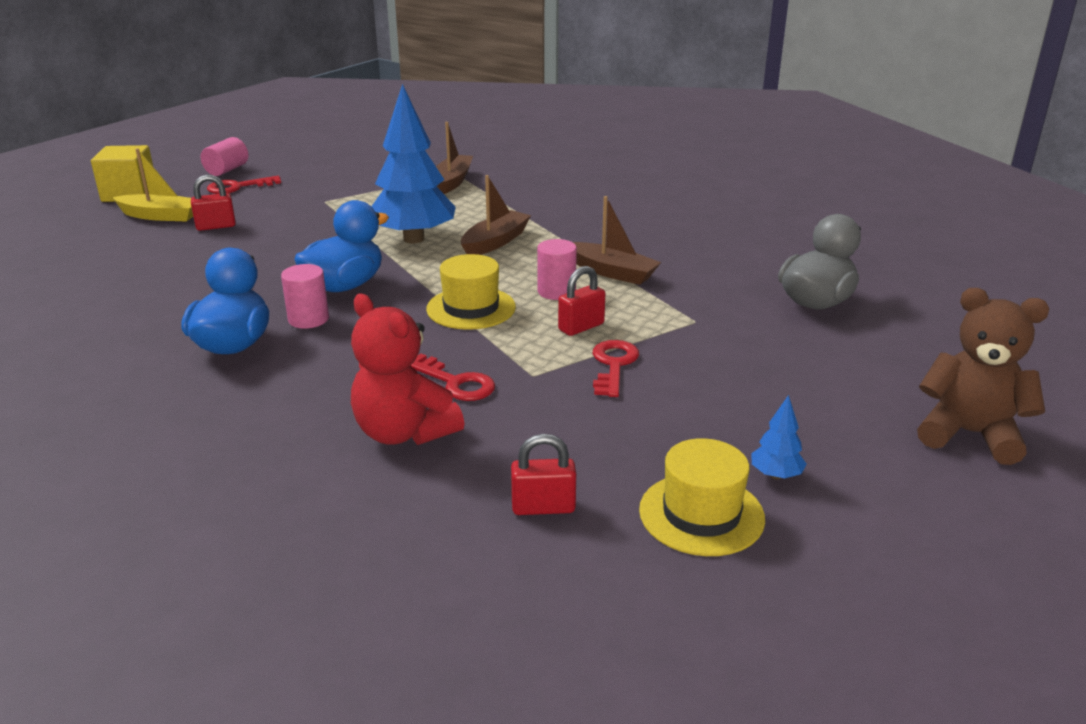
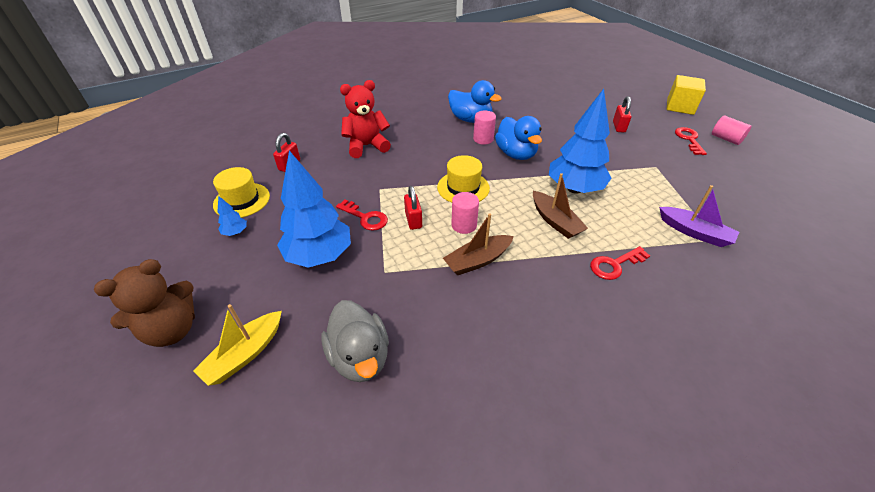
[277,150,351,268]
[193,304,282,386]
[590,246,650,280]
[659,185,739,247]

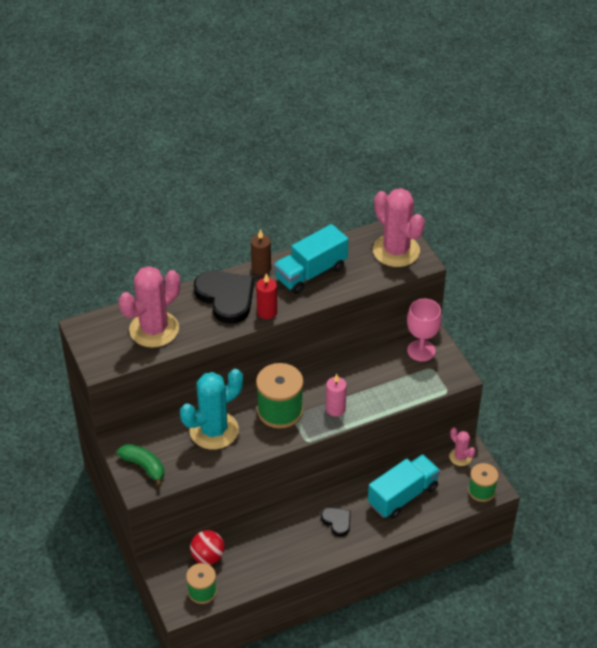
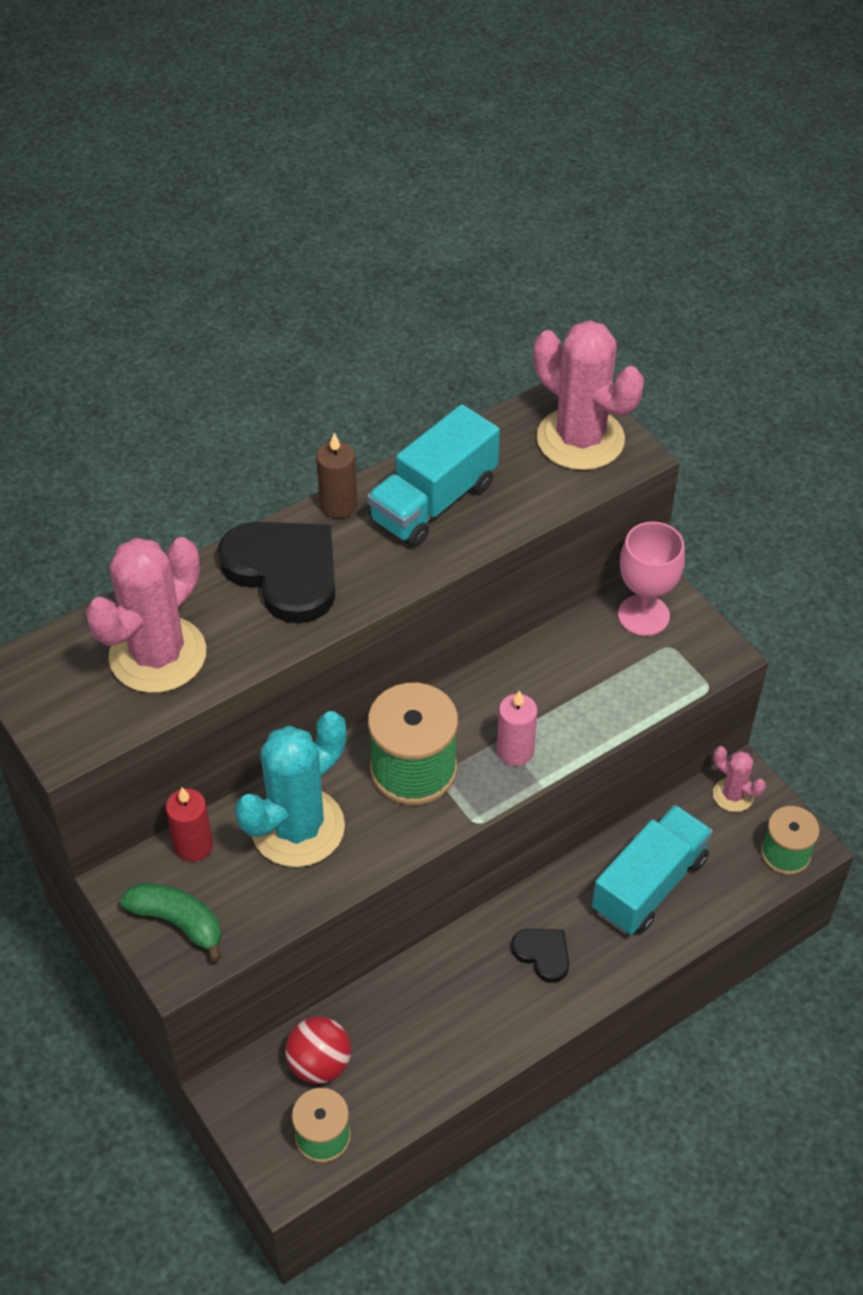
[166,787,213,862]

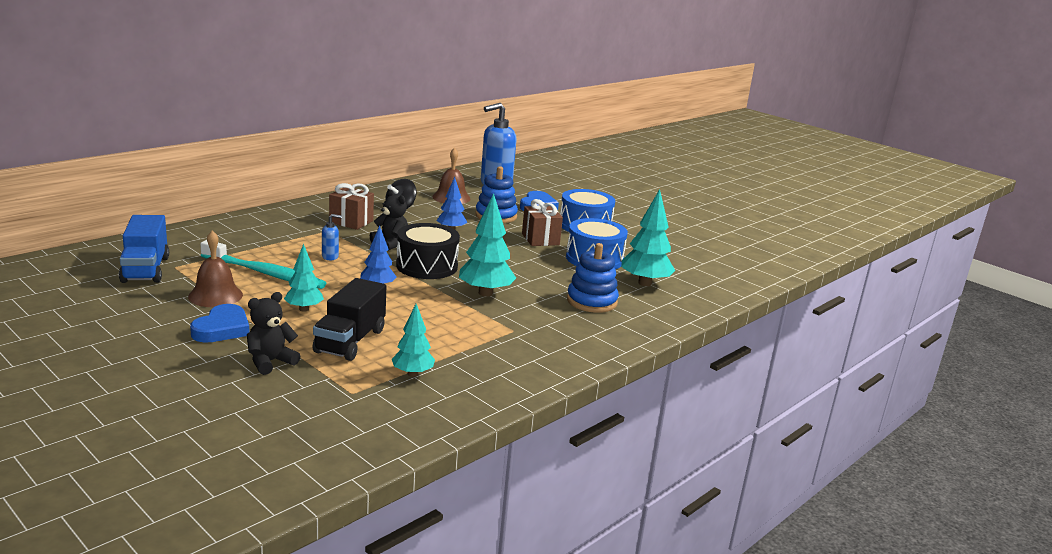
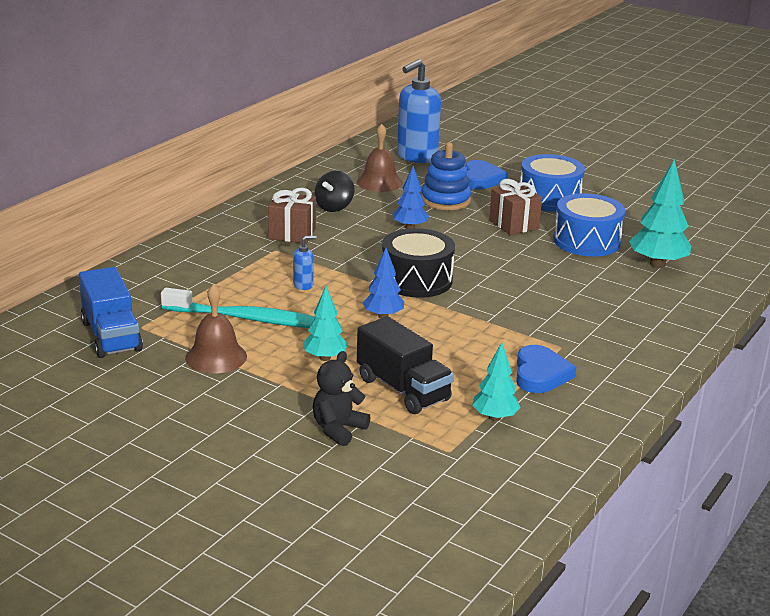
[370,190,408,250] (first image)
[459,193,516,297] (first image)
[567,243,619,313] (first image)
[516,345,576,393]
[357,316,454,414]

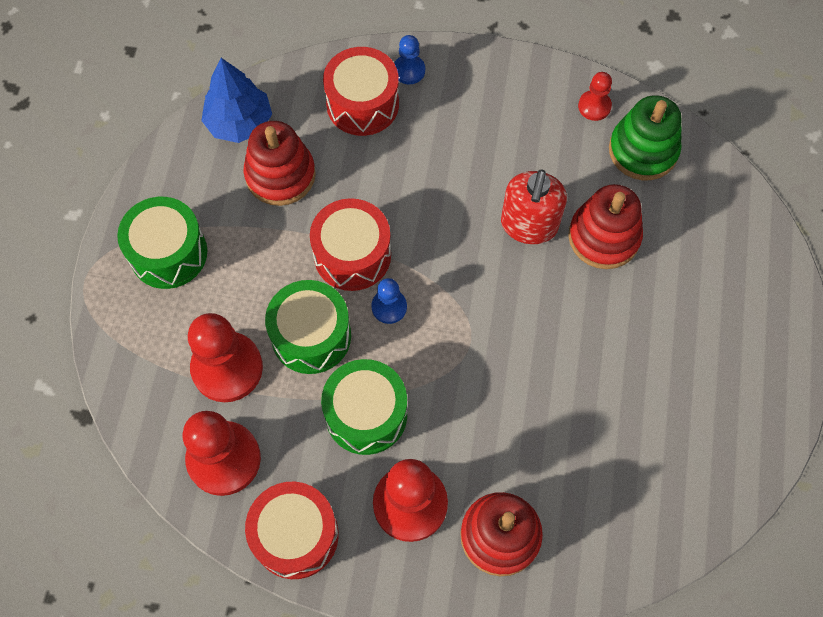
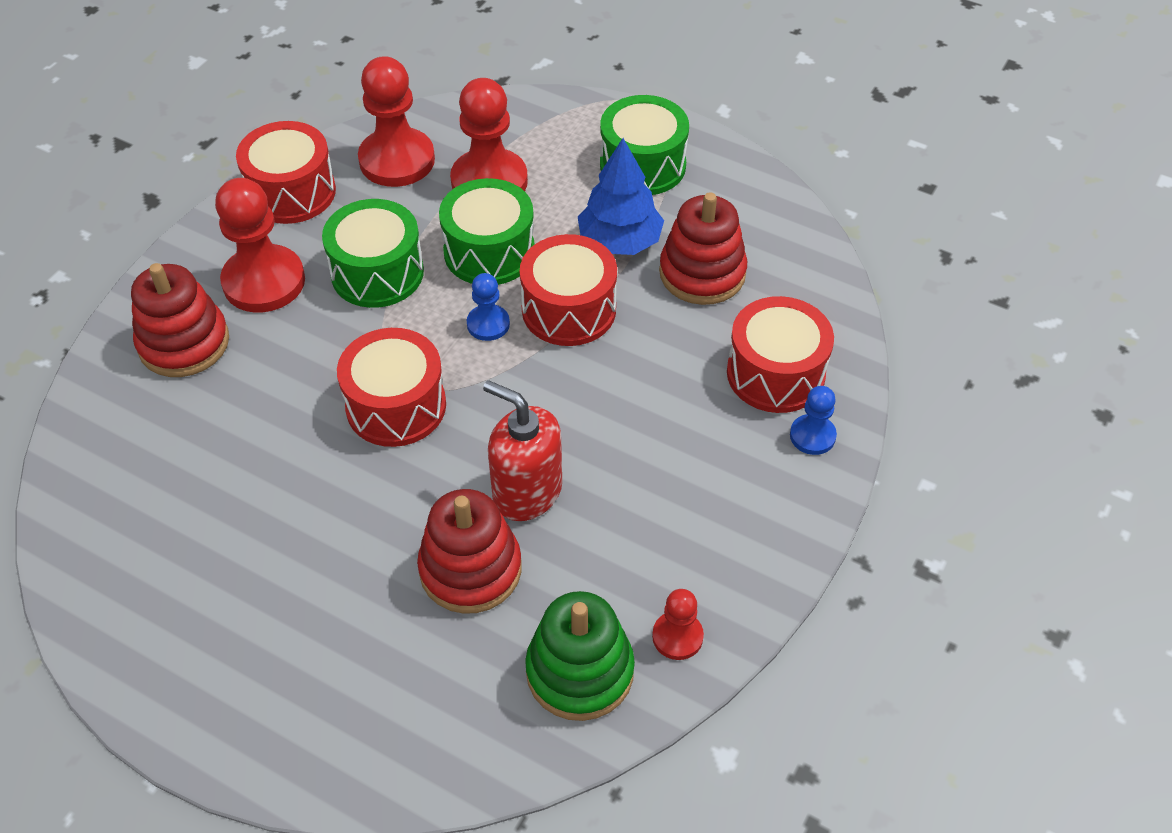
[337,328,446,447]
[578,138,664,255]

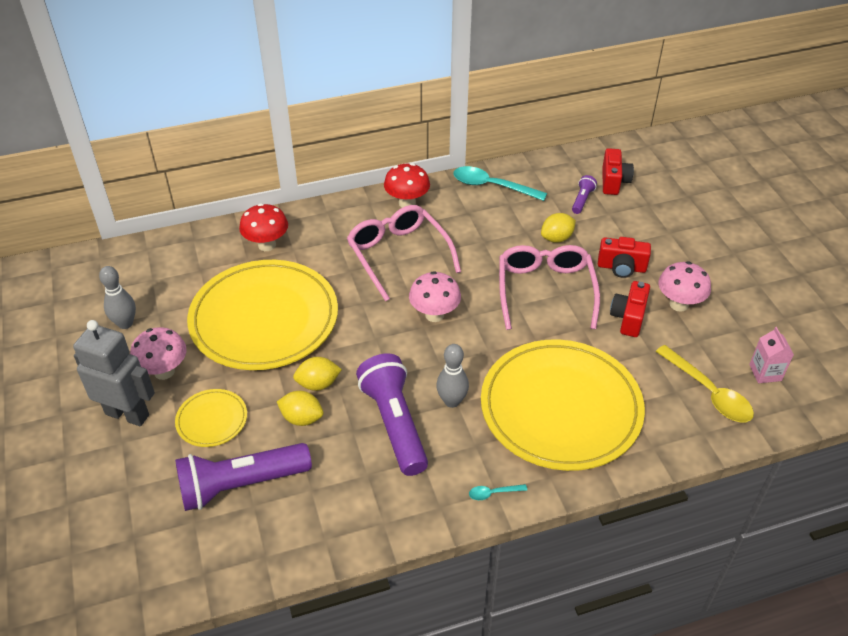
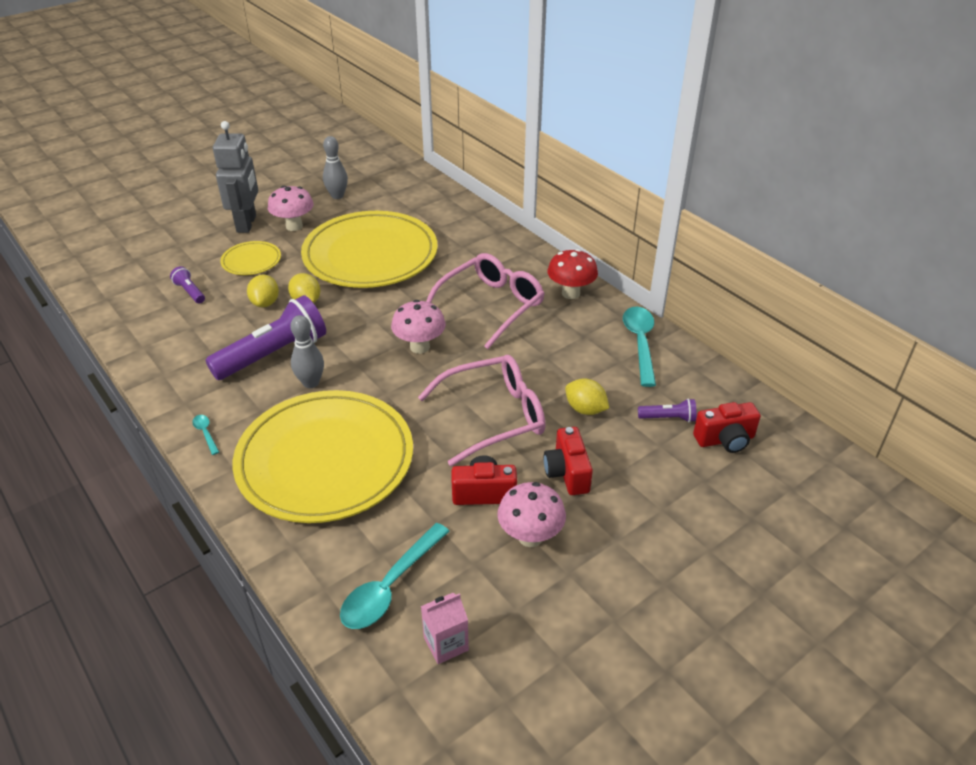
[239,203,288,251] (first image)
[340,523,450,629]
[170,266,205,303]

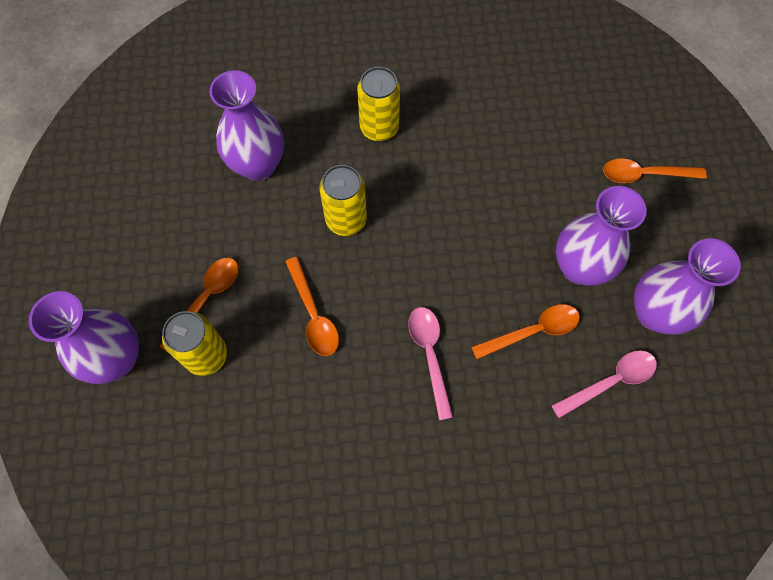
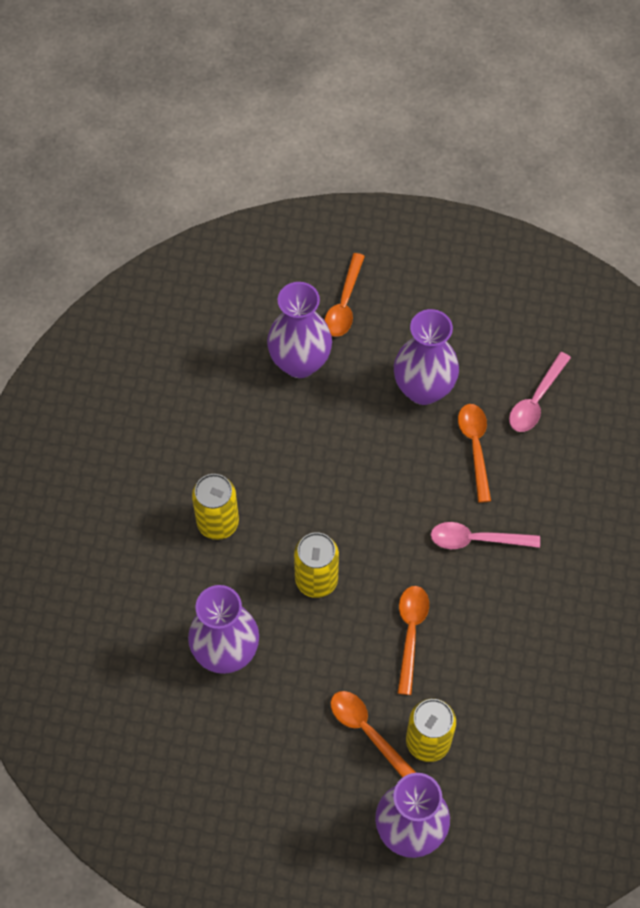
[267,282,332,378]
[398,586,429,695]
[509,352,571,432]

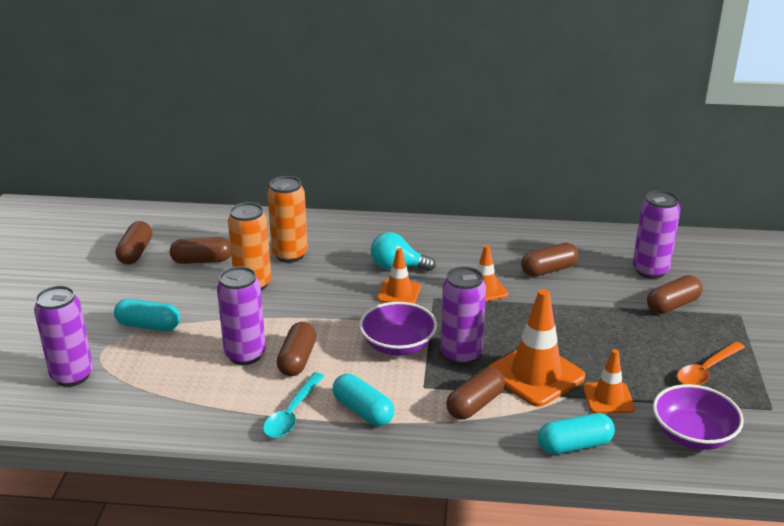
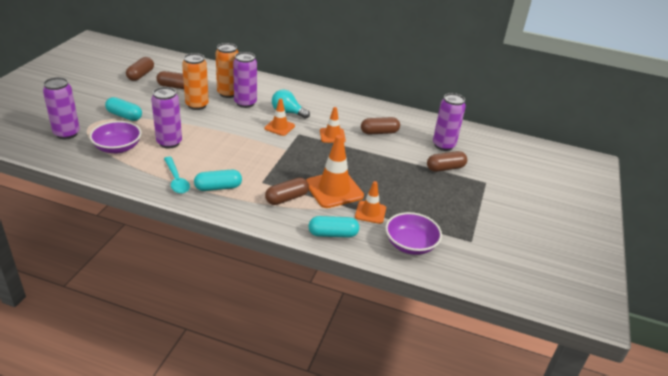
[277,322,316,376] (first image)
[677,342,745,385] (first image)
[90,121,142,154]
[233,52,257,108]
[164,157,190,194]
[194,170,242,191]

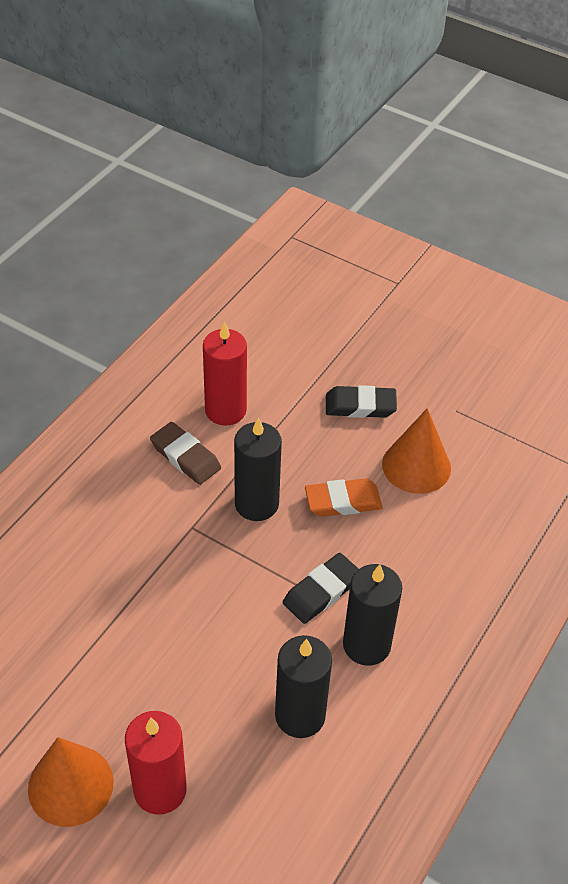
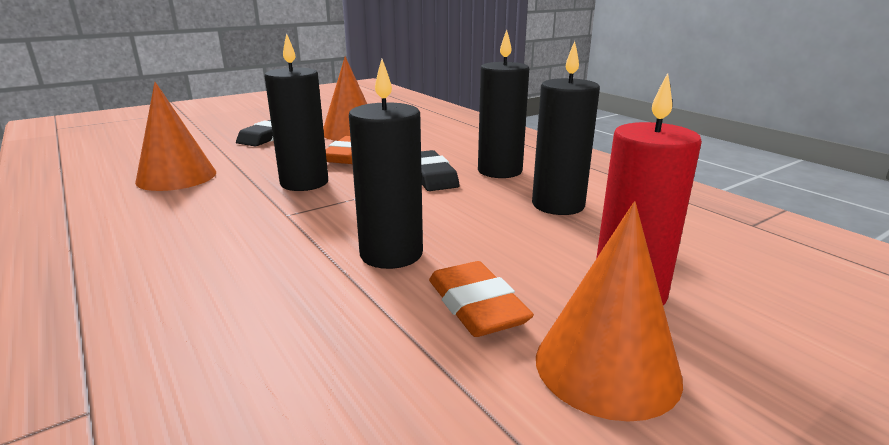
[150,422,221,485] (first image)
[349,59,423,269]
[429,261,534,337]
[135,82,216,191]

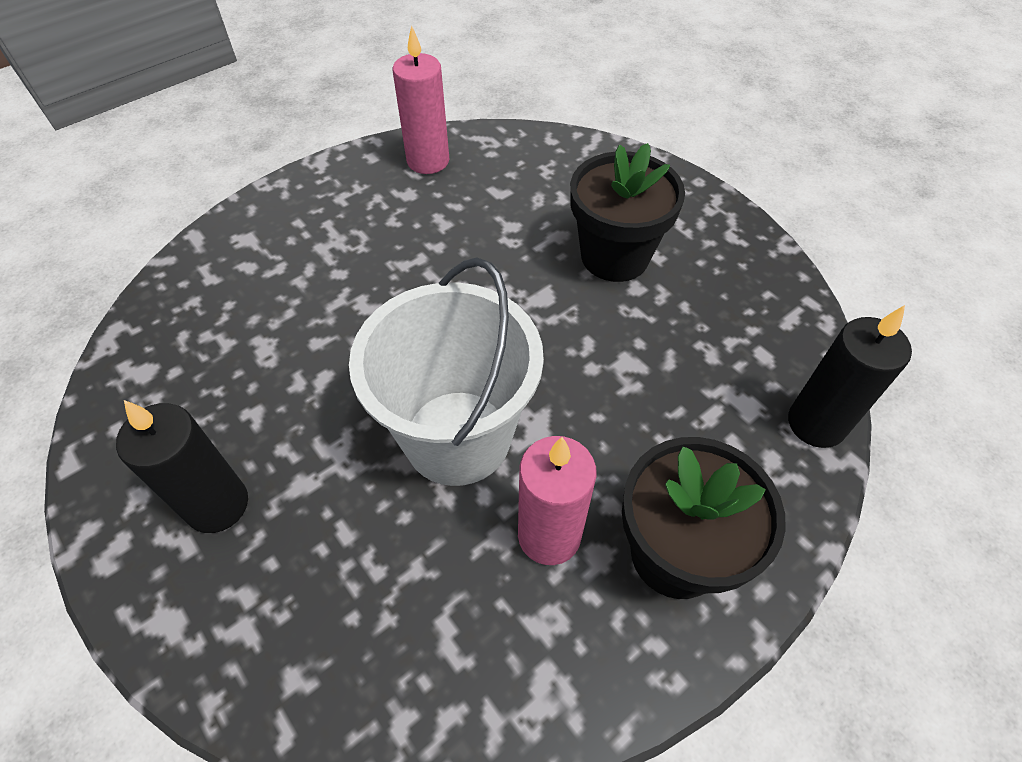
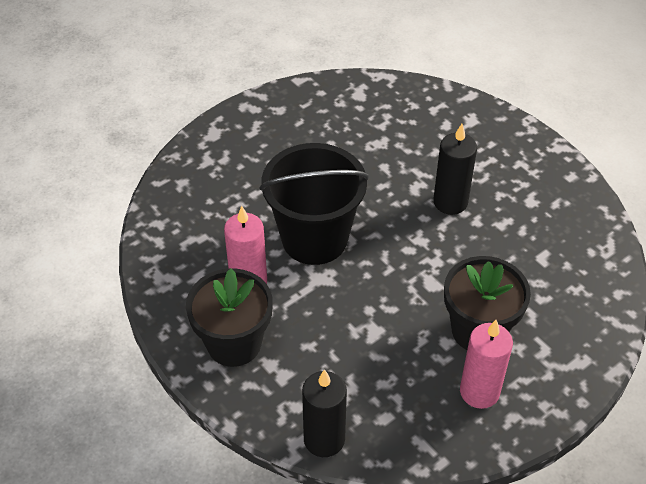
[433,124,477,215]
[460,320,513,409]
[259,143,369,265]

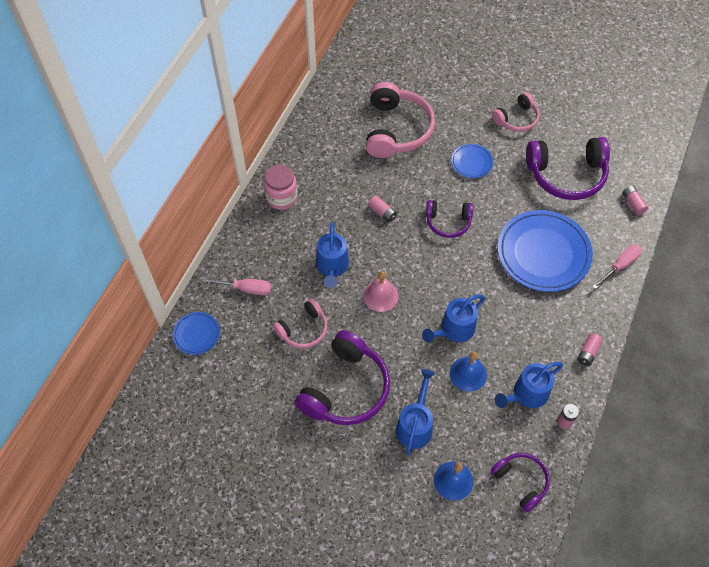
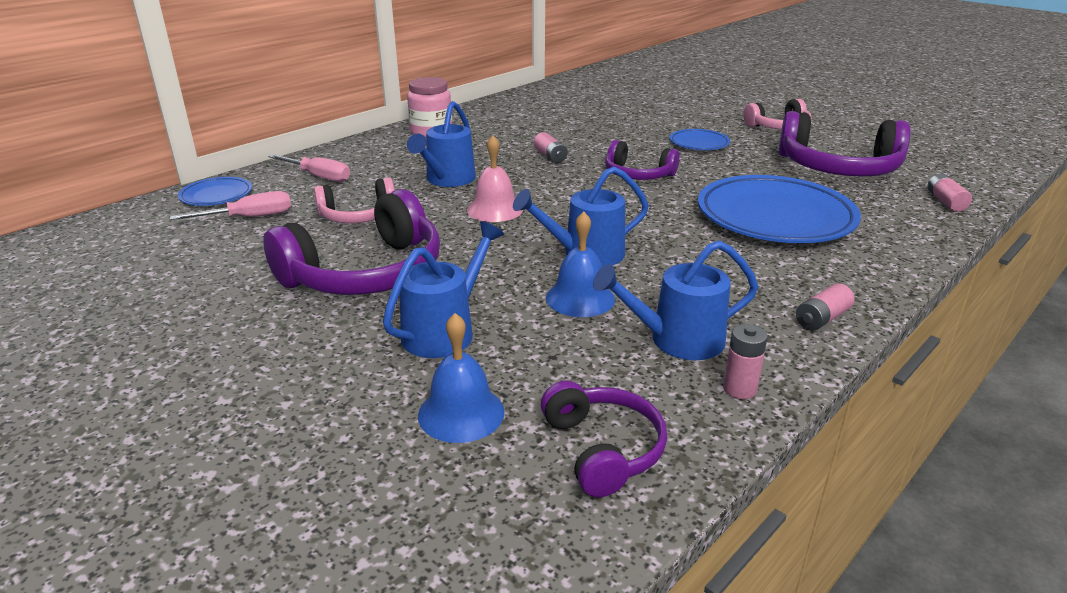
[366,82,435,158] (first image)
[170,191,291,220]

